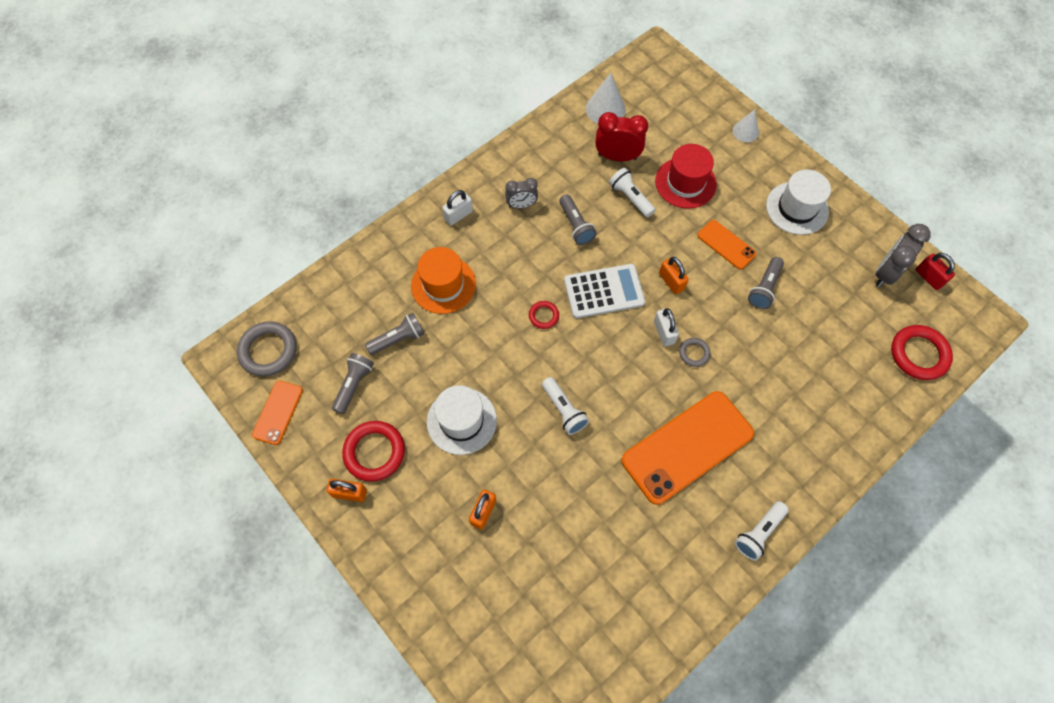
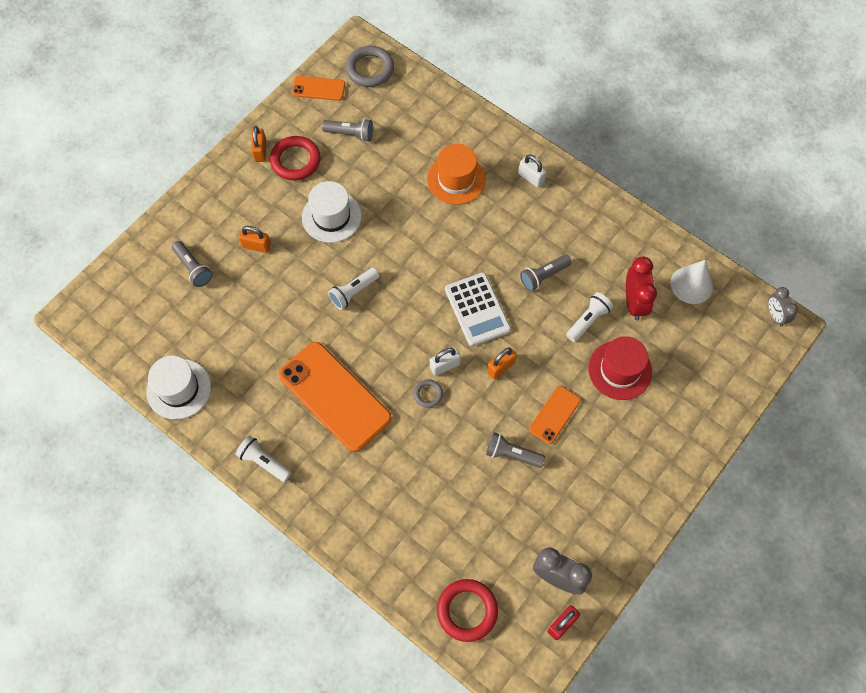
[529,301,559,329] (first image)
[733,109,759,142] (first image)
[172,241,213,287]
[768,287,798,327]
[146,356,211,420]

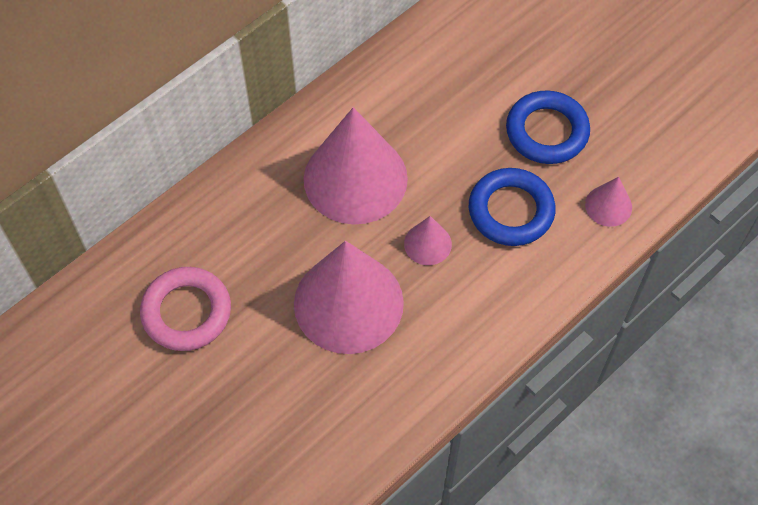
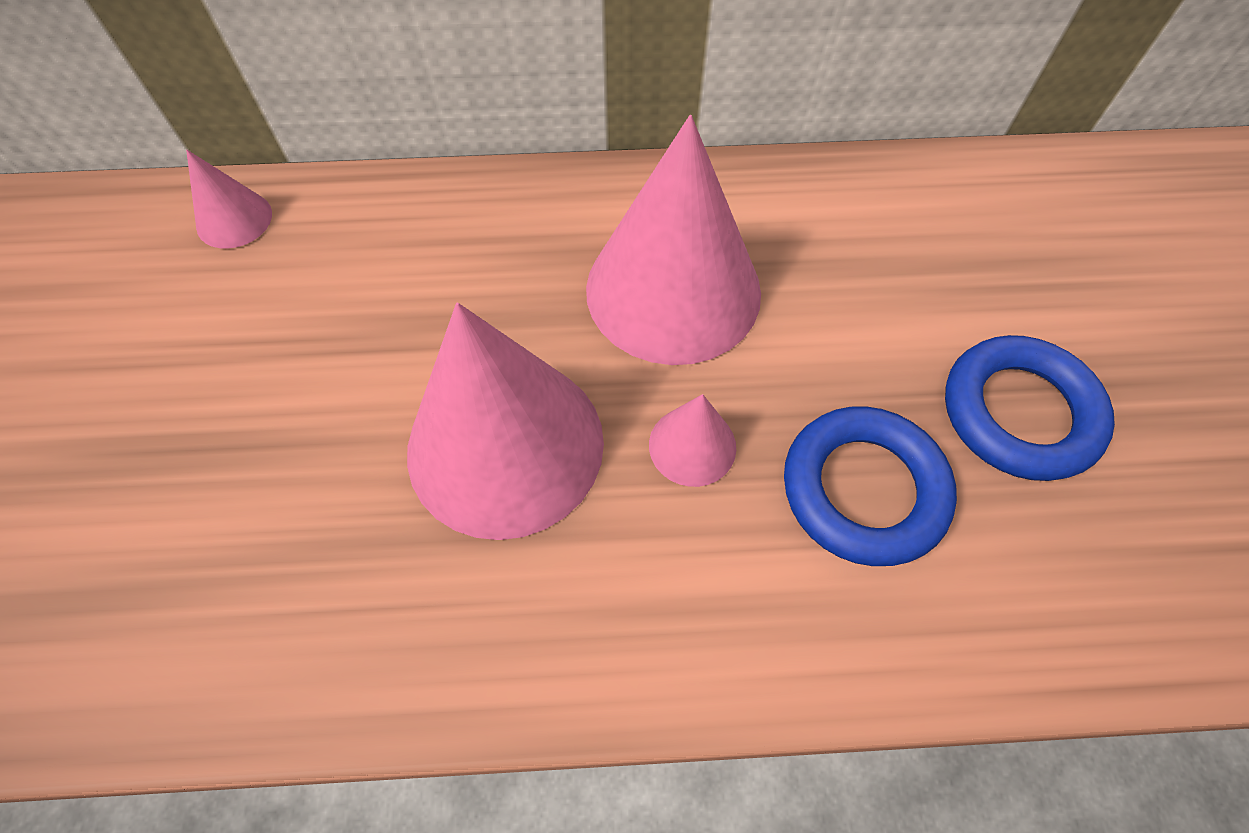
[140,267,231,351] (first image)
[186,150,272,249]

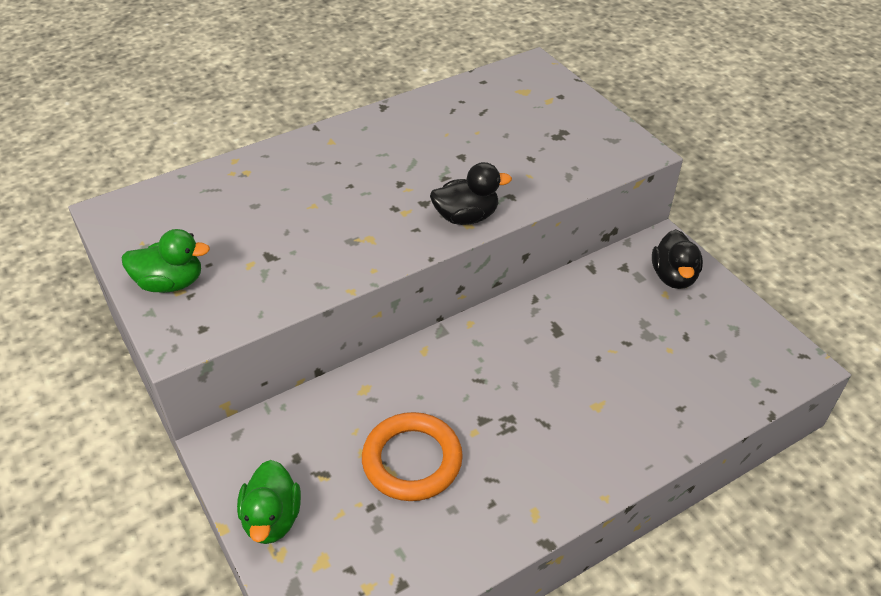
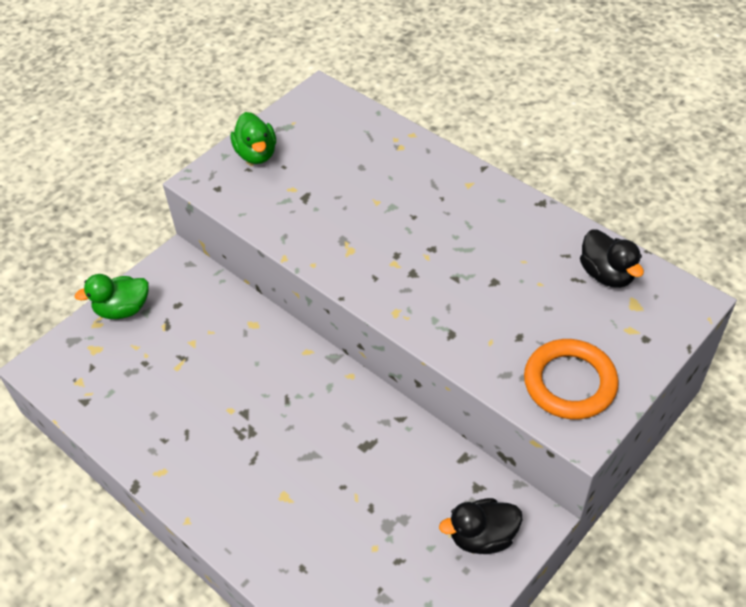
[524,339,619,419]
[580,229,644,288]

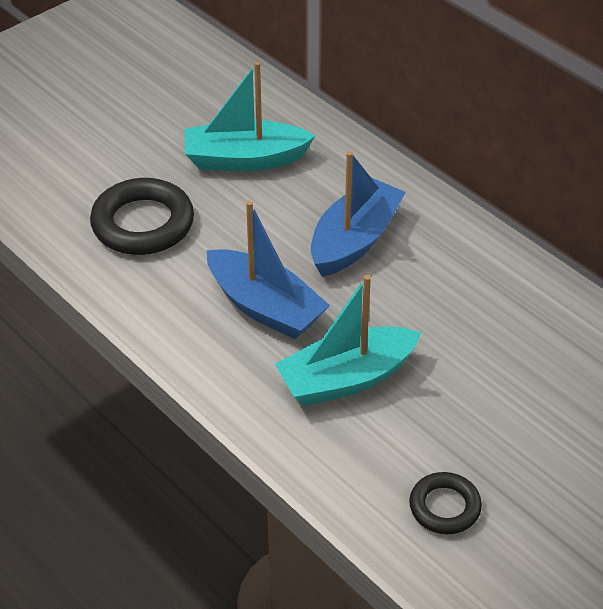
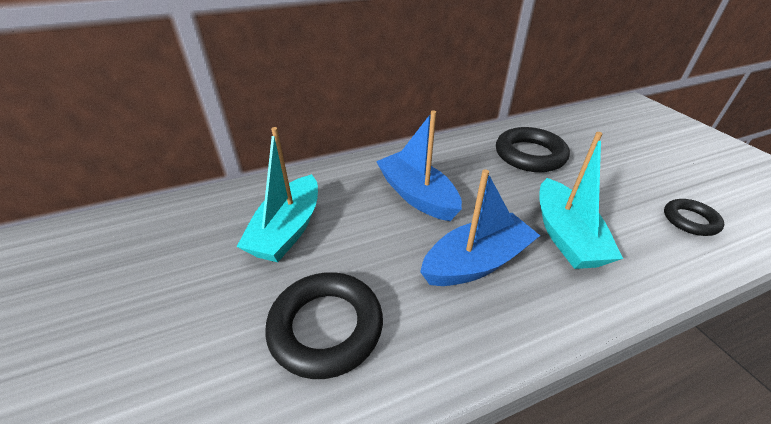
[496,127,570,172]

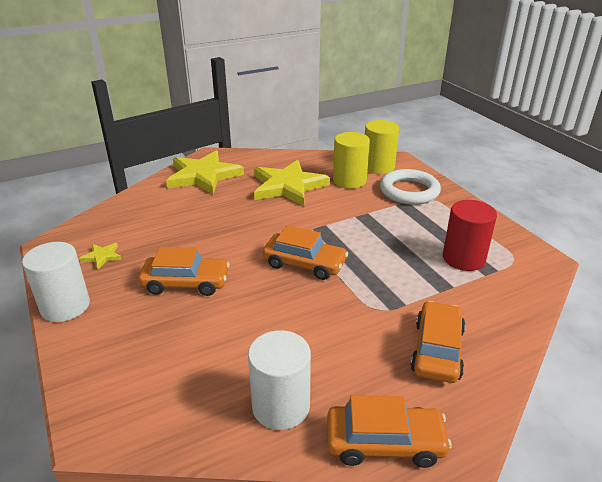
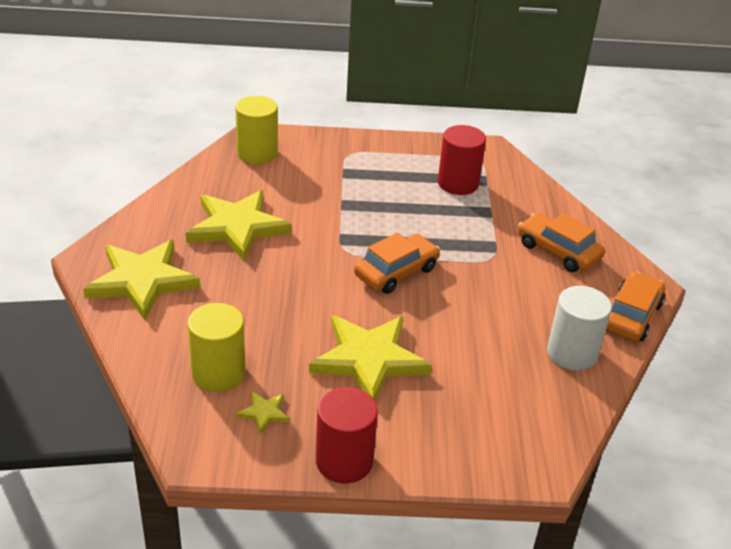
[380,169,441,205] (first image)
[188,303,245,392]
[309,315,431,401]
[316,387,378,483]

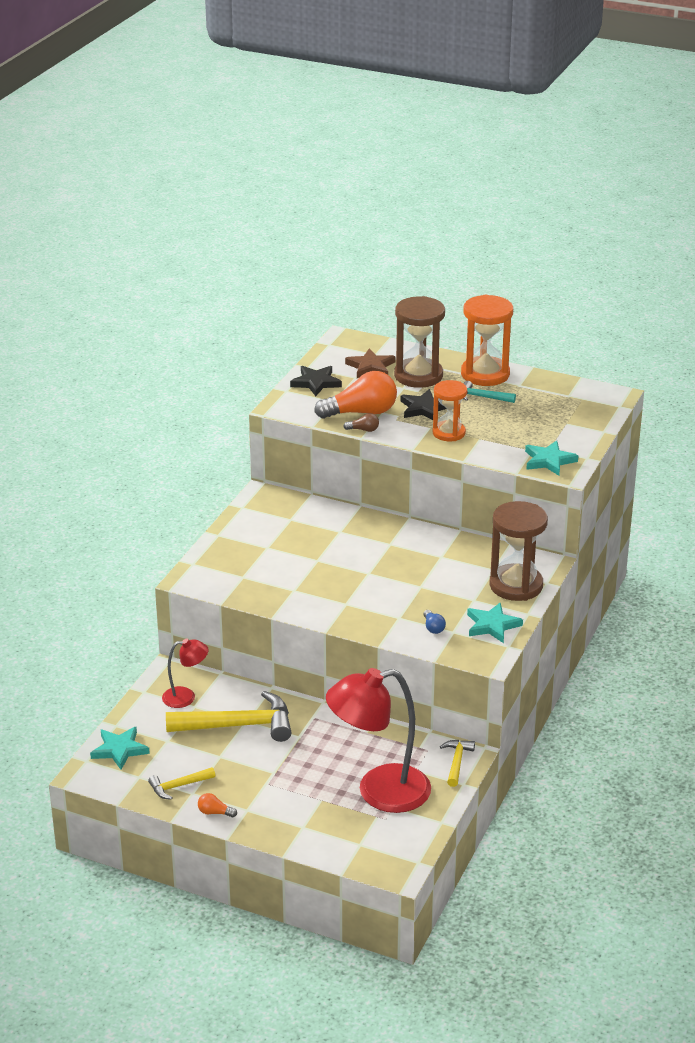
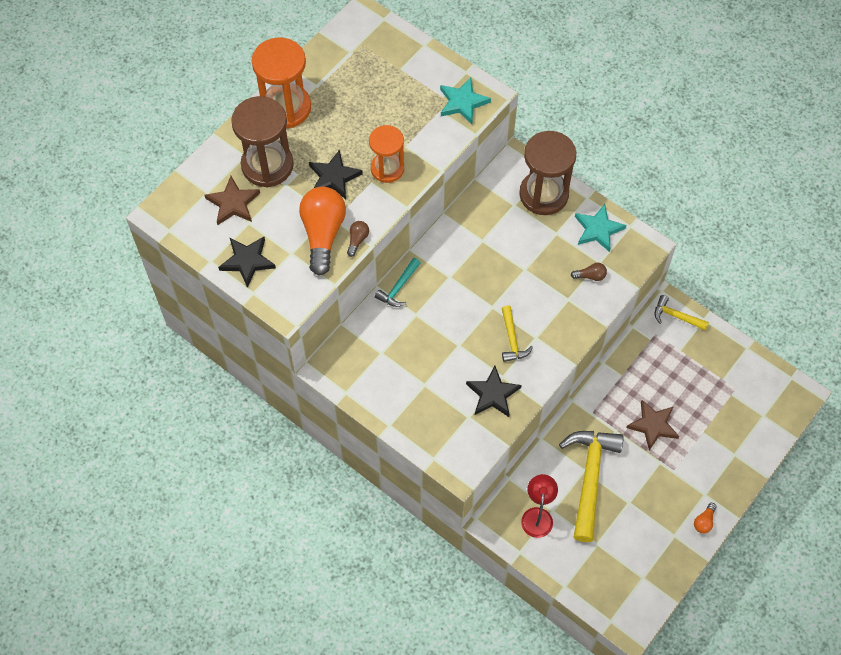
[90,727,150,770] (first image)
[326,668,431,813] (first image)
[466,366,522,417]
[626,400,679,450]
[501,305,533,362]
[375,258,420,307]
[571,263,607,281]

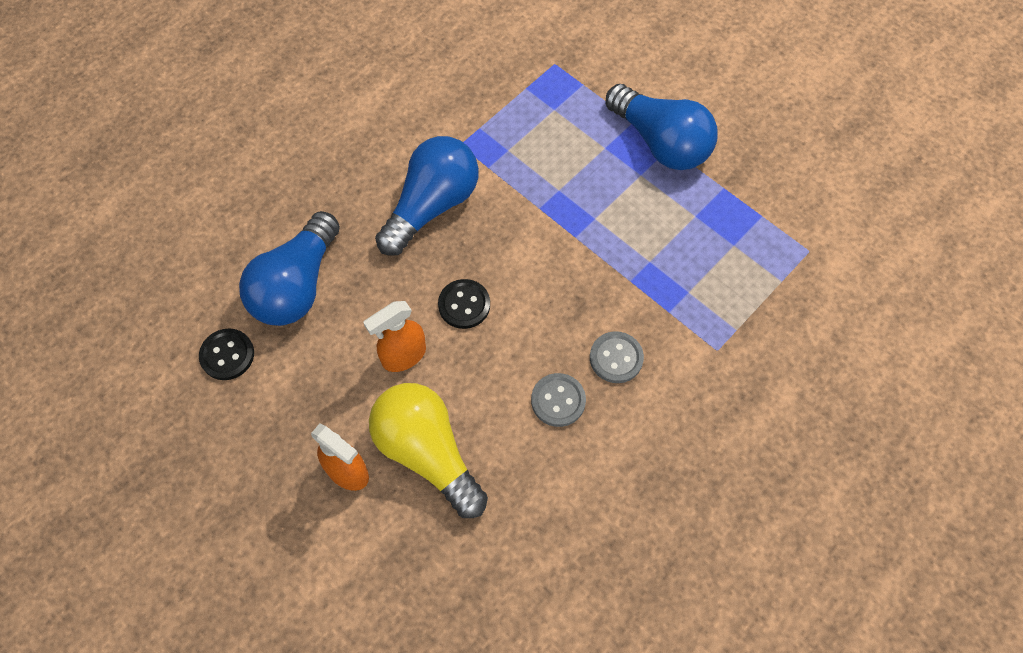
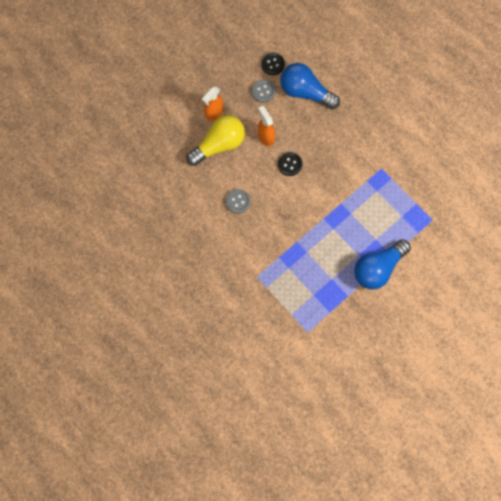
[375,136,479,256] (first image)
[252,79,275,103]

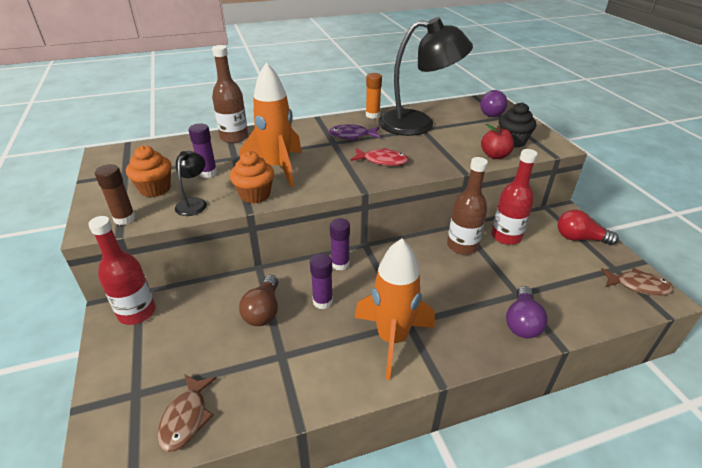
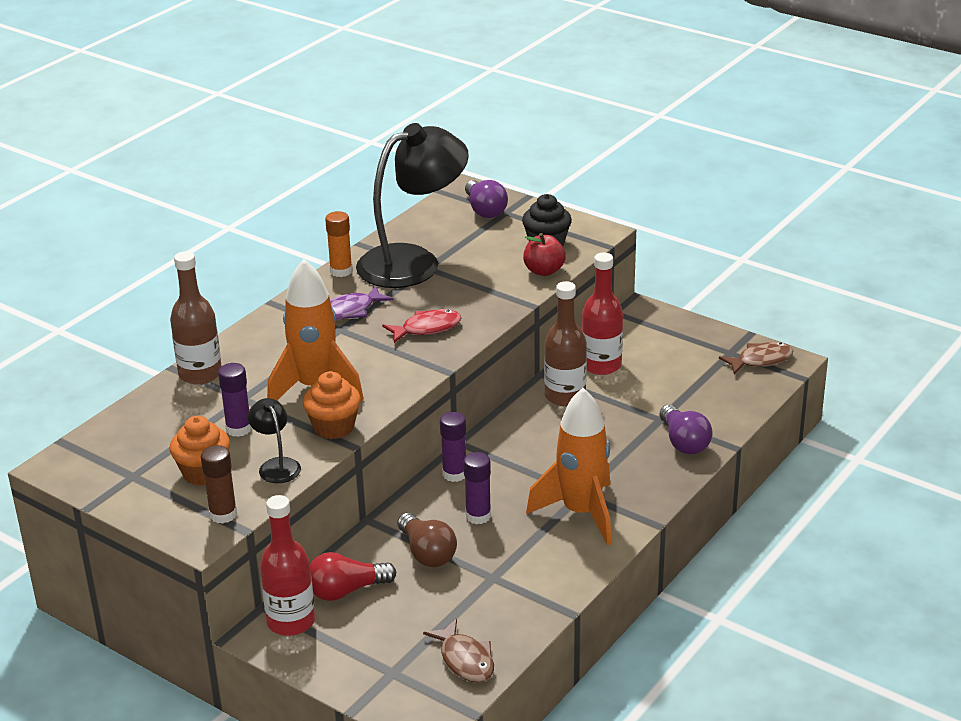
[310,552,396,601]

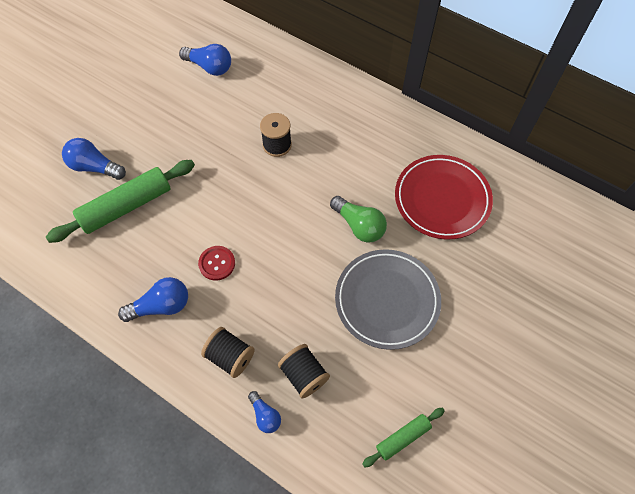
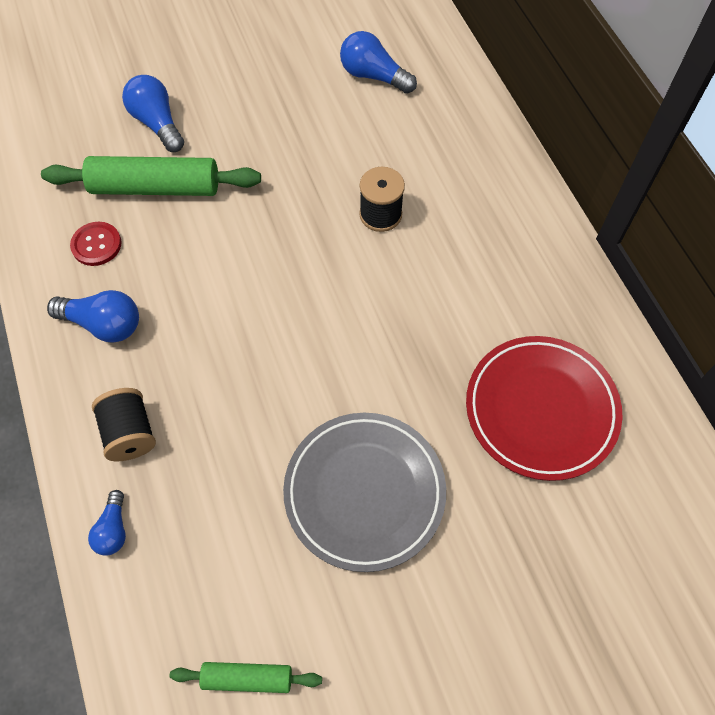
[278,344,330,399] (first image)
[330,196,387,243] (first image)
[70,222,121,266]
[340,31,417,94]

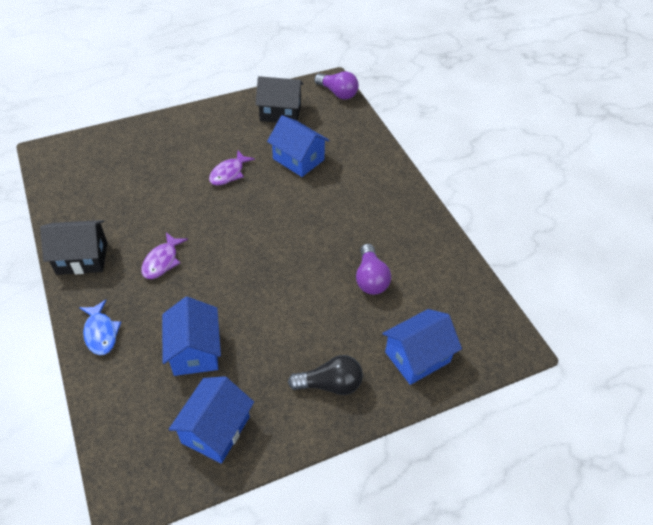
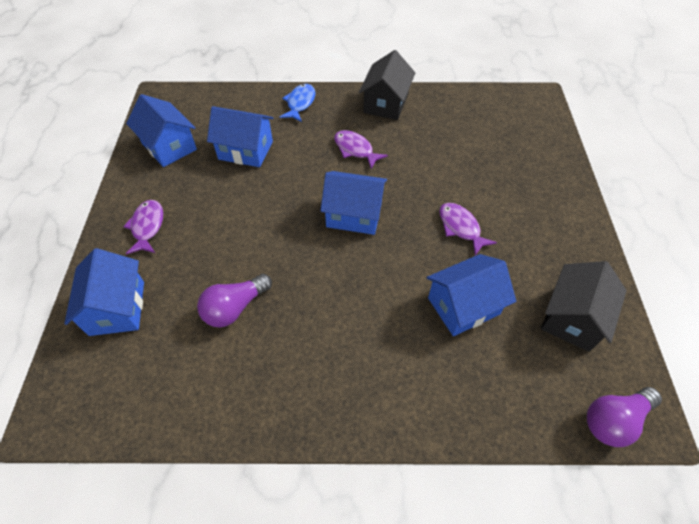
[320,171,387,235]
[123,200,163,255]
[280,84,315,122]
[197,274,272,327]

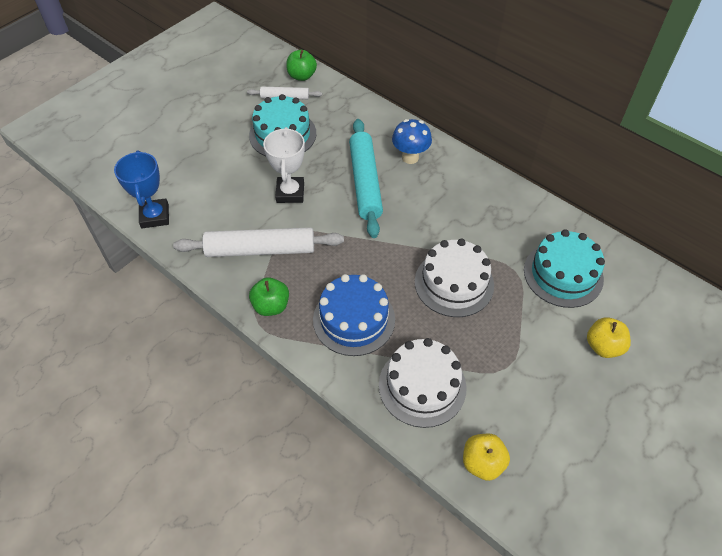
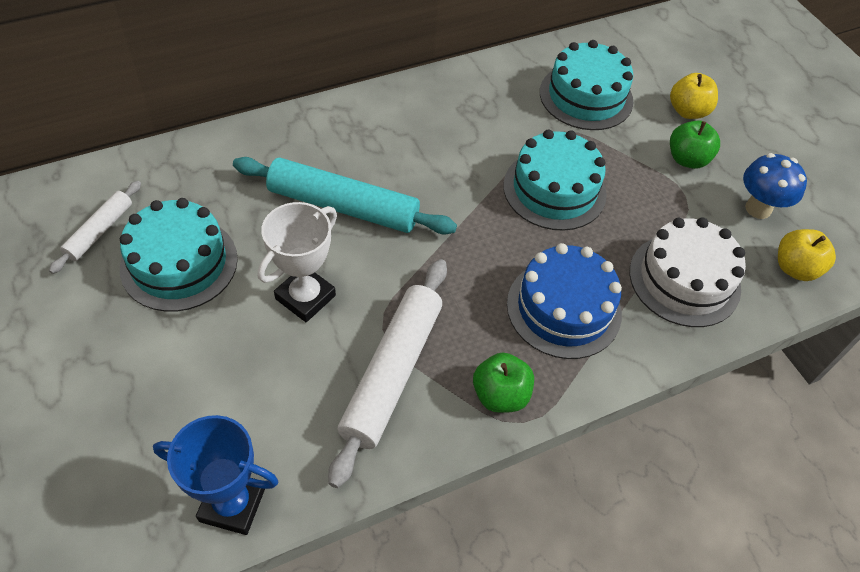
[670,120,720,169]
[743,153,807,219]
[503,130,607,231]
[258,202,337,322]

